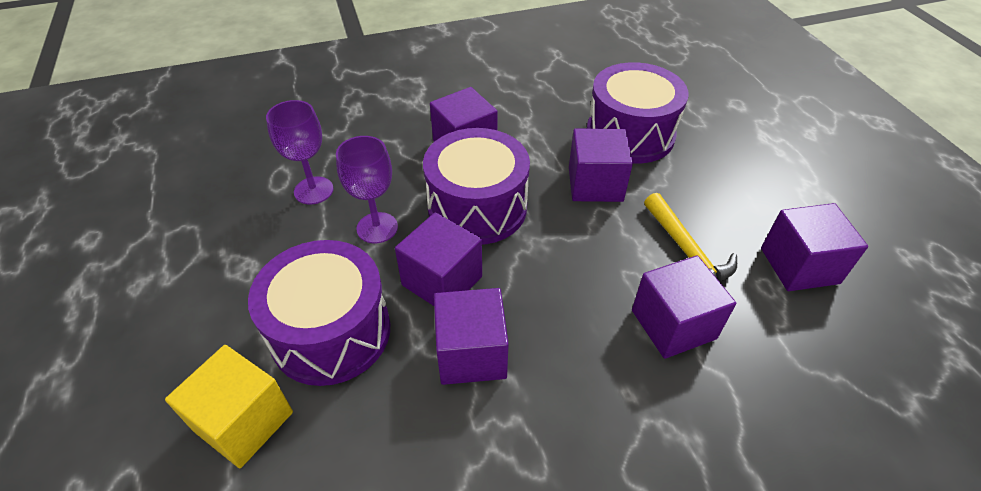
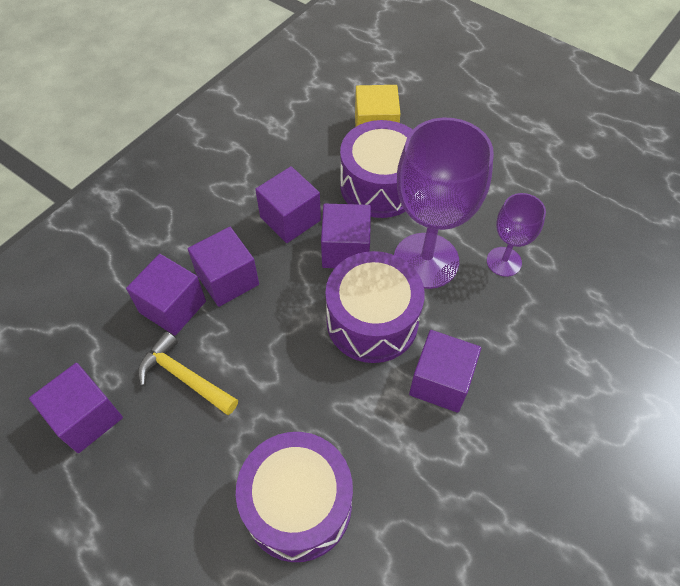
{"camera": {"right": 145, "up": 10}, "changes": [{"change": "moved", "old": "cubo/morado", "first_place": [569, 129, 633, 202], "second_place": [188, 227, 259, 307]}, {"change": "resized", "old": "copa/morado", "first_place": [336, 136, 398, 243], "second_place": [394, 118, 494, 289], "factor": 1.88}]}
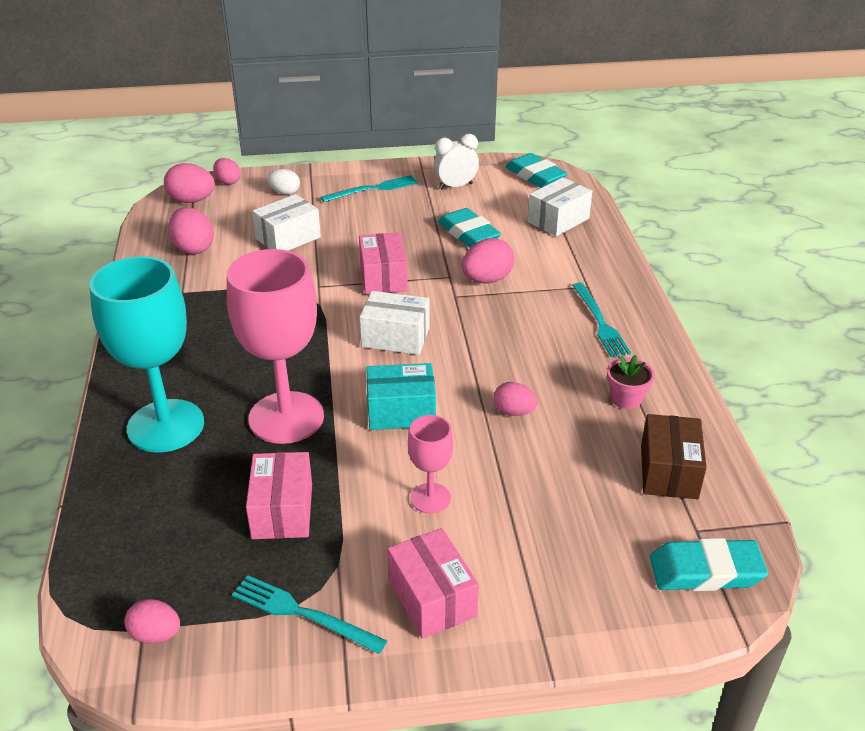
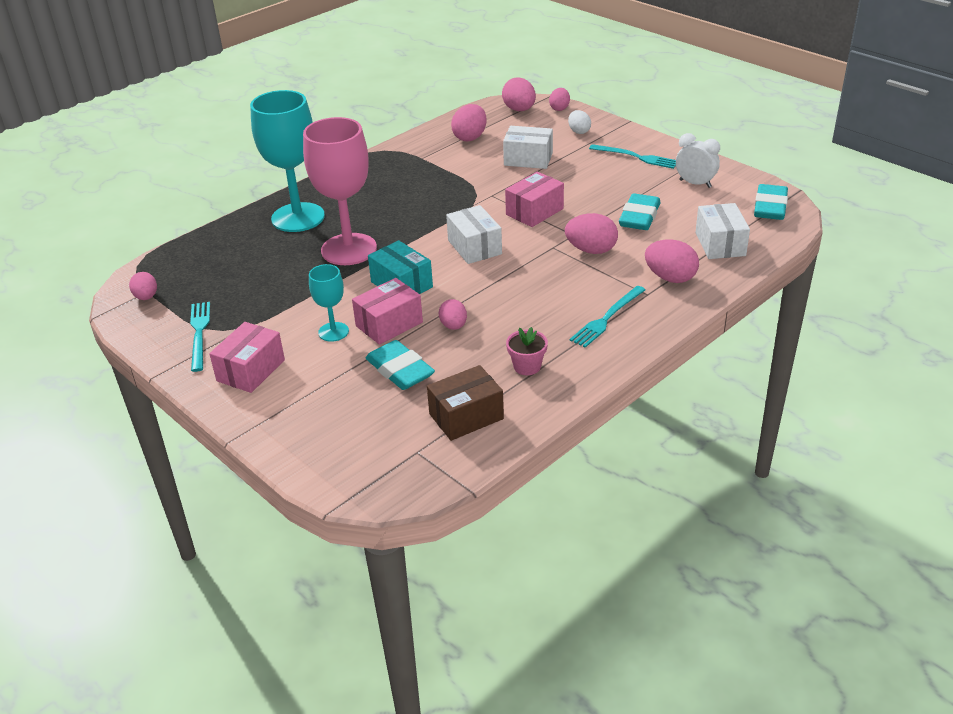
{"camera": {"right": 55, "up": 0}, "changes": [{"change": "recoloured", "old": "copa/rosa", "new": "copa/turquesa", "first_place": [408, 415, 453, 514], "second_place": [309, 264, 349, 342]}, {"change": "moved", "old": "caja/rosa", "first_place": [246, 452, 312, 539], "second_place": [352, 278, 423, 345]}, {"change": "moved", "old": "goma de borrar/turquesa", "first_place": [650, 538, 768, 591], "second_place": [365, 340, 435, 390]}, {"change": "added", "new": "huevo/rosa", "second_place": [645, 239, 699, 283]}, {"change": "turned", "old": "caja/blanco", "first_place": [528, 177, 592, 236], "second_place": [696, 203, 750, 259], "degrees": 75}]}
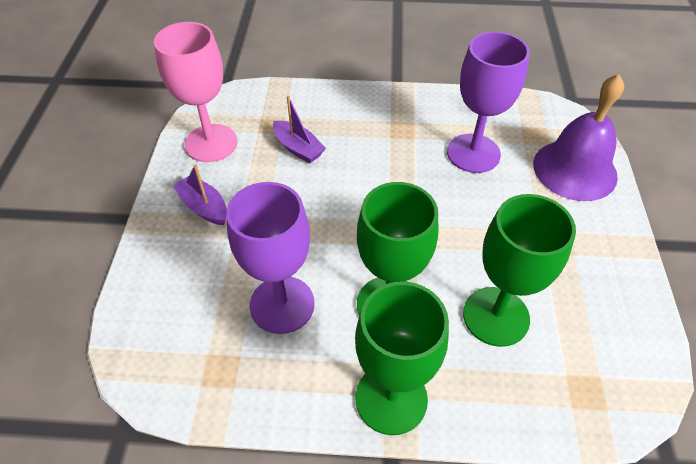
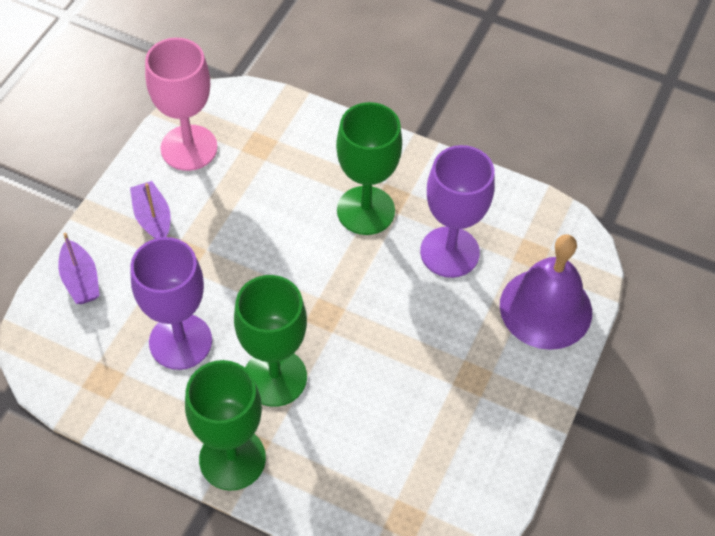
{"camera": {"right": 20, "up": 5}, "changes": [{"change": "moved", "old": "barco/morado", "first_place": [273, 96, 326, 163], "second_place": [58, 233, 100, 304]}, {"change": "moved", "old": "copa/verde", "first_place": [463, 194, 576, 347], "second_place": [336, 102, 402, 235]}]}
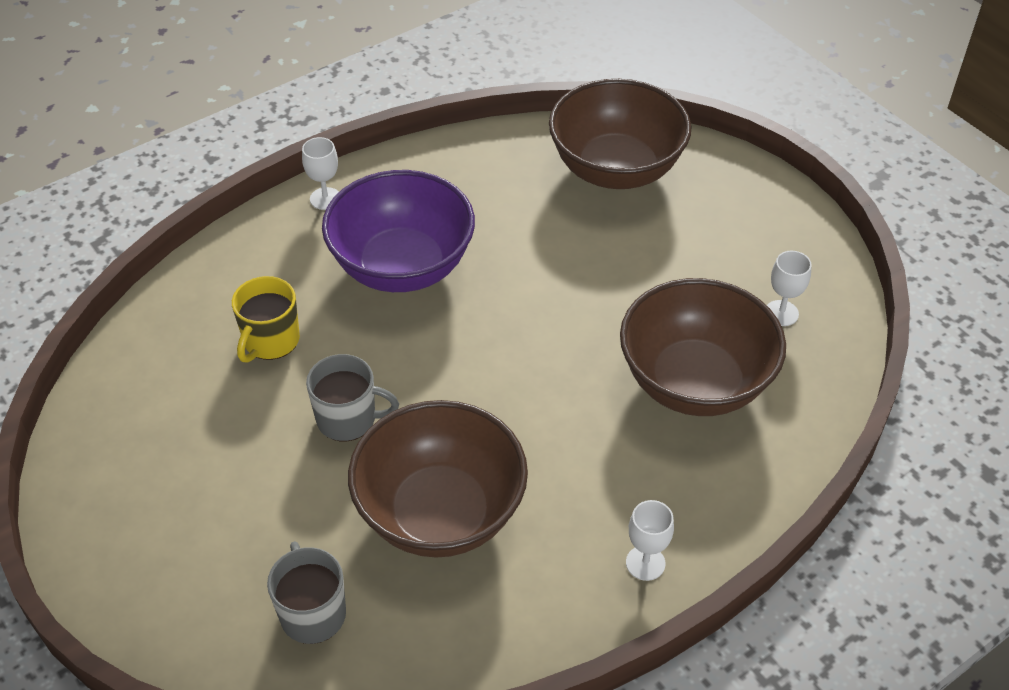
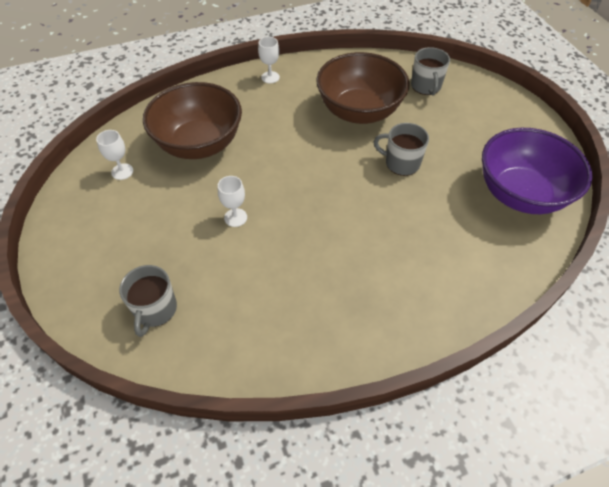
{"camera": {"right": -165, "up": 5}, "changes": [{"change": "replaced", "old": "cuenco/marrón", "new": "taza/gris", "first_place": [549, 79, 692, 189], "second_place": [119, 265, 177, 337]}, {"change": "moved", "old": "copa/blanco", "first_place": [302, 137, 339, 210], "second_place": [218, 176, 247, 227]}, {"change": "moved", "old": "cuenco/morado", "first_place": [322, 170, 475, 292], "second_place": [482, 128, 593, 214]}, {"change": "removed", "old": "taza/amarillo", "first_place": [232, 276, 300, 363]}]}
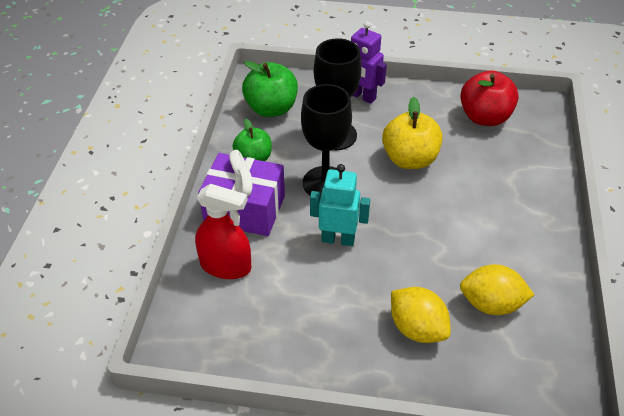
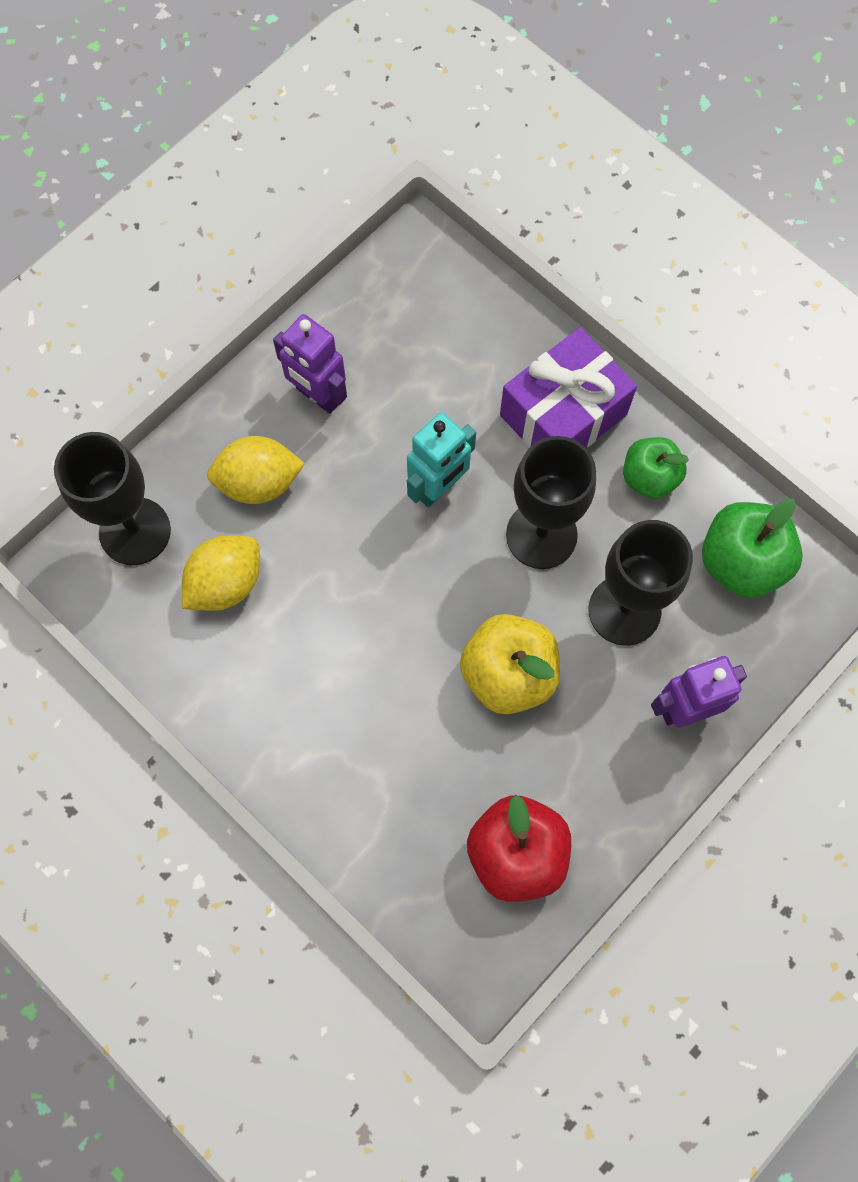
{"camera": {"right": 125, "up": 25}, "changes": [{"change": "added", "new": "copa/negro", "second_place": [54, 432, 171, 565]}, {"change": "added", "new": "robot/morado", "second_place": [273, 314, 347, 414]}, {"change": "removed", "old": "pulverizador/rojo", "first_place": [195, 184, 251, 279]}]}
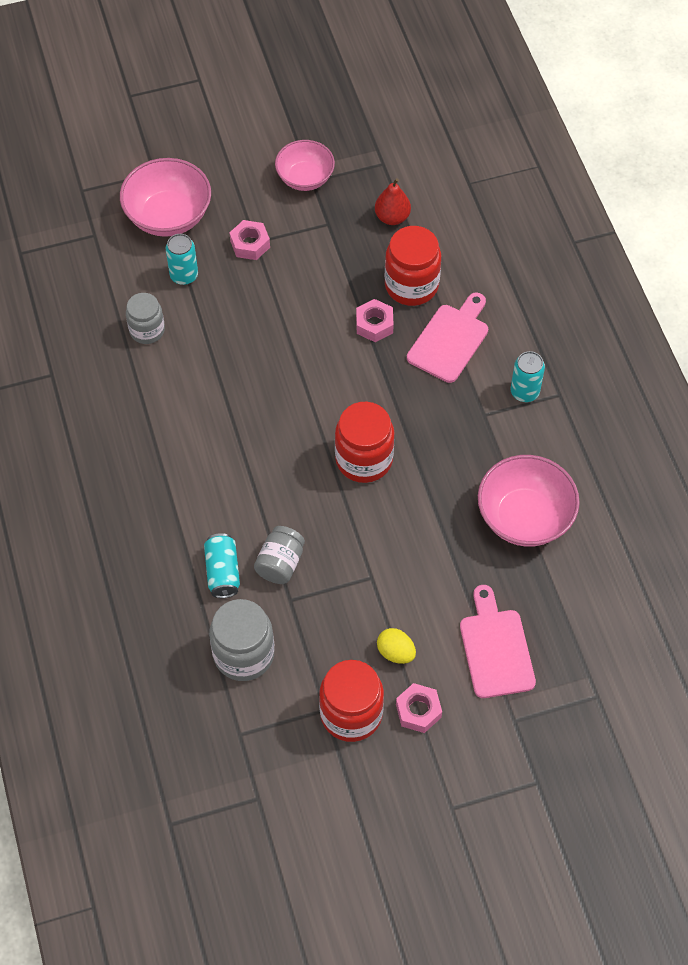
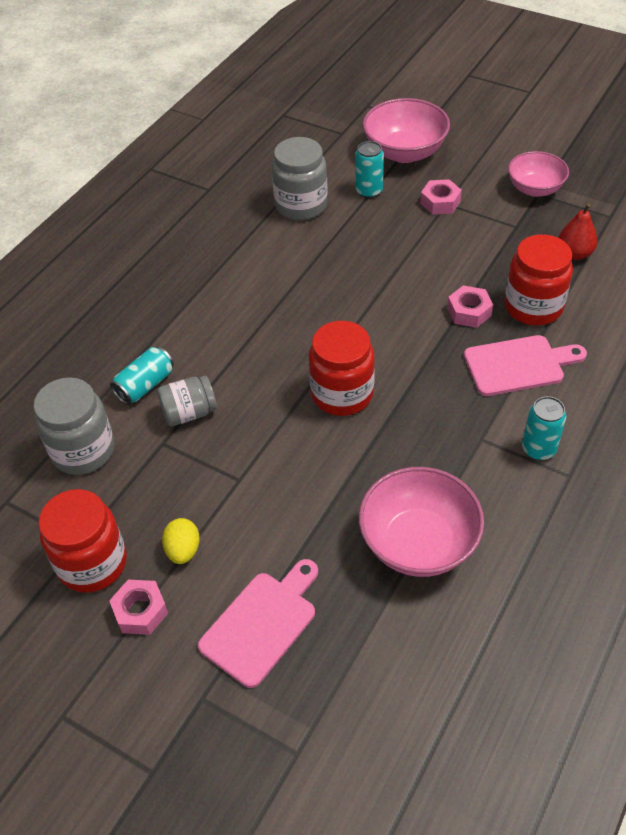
{"camera": {"right": 50, "up": -10}, "changes": [{"change": "resized", "old": "tarro/gris", "first_place": [126, 293, 165, 344], "second_place": [272, 137, 328, 220], "factor": 1.55}]}
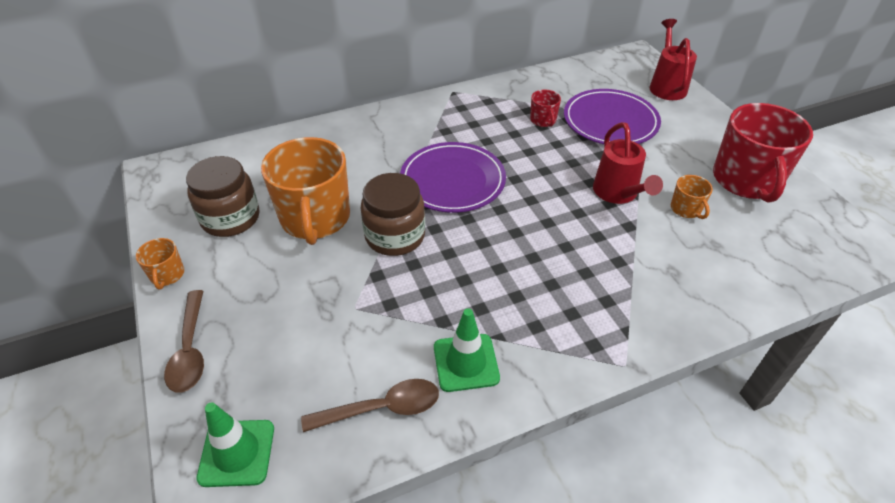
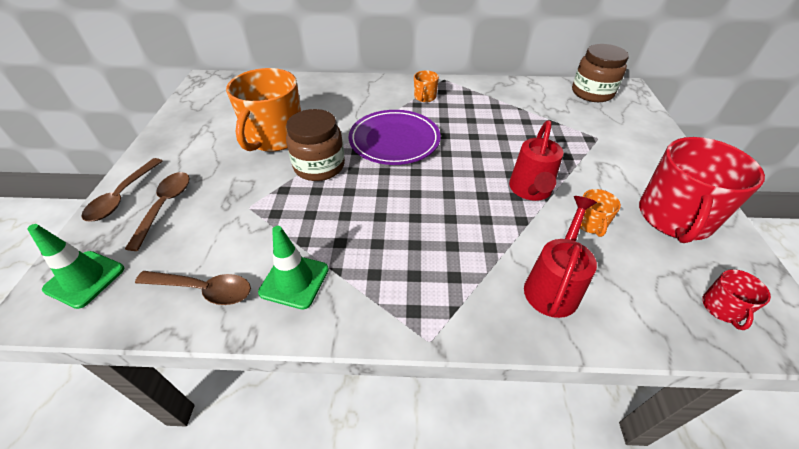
{"camera": {"right": 25, "up": 0}, "changes": [{"change": "added", "new": "cuchara/marrón", "second_place": [125, 172, 190, 251]}, {"change": "moved", "old": "taza/naranja", "first_place": [136, 238, 184, 289], "second_place": [414, 70, 439, 102]}, {"change": "moved", "old": "regadera/rojo", "first_place": [650, 19, 697, 100], "second_place": [524, 196, 597, 318]}, {"change": "moved", "old": "tarro/marrón", "first_place": [186, 156, 259, 237], "second_place": [572, 44, 629, 102]}, {"change": "moved", "old": "taza/rojo", "first_place": [530, 90, 561, 127], "second_place": [702, 269, 771, 330]}, {"change": "removed", "old": "plato/morado", "first_place": [564, 89, 661, 144]}]}
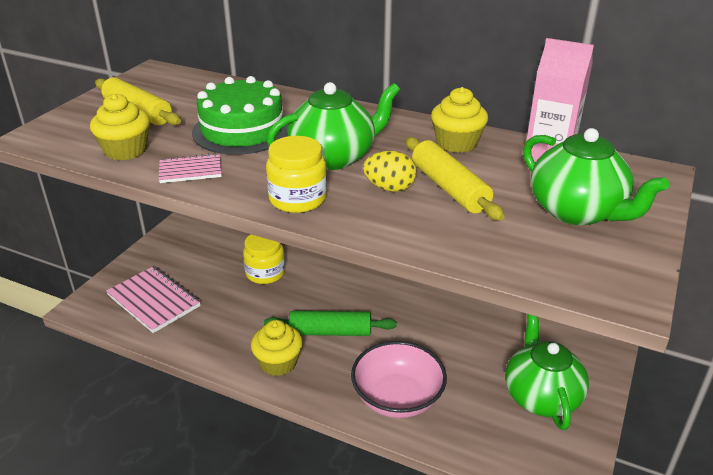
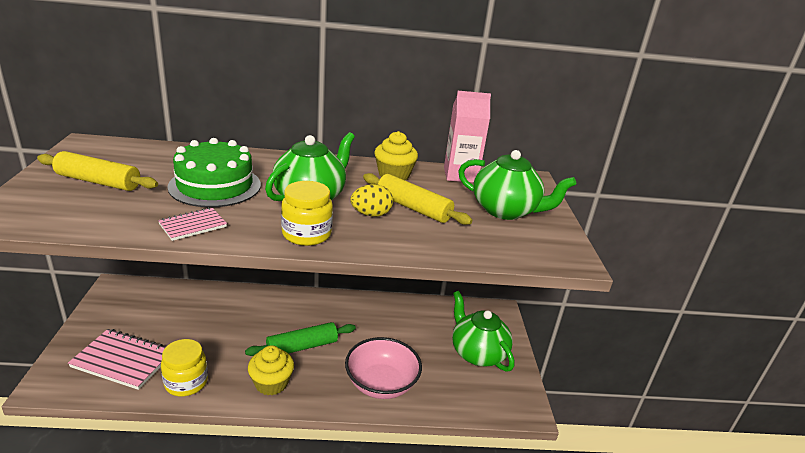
{"camera": {"right": -30, "up": -5}, "changes": [{"change": "moved", "old": "tarro/amarillo", "first_place": [243, 234, 285, 284], "second_place": [161, 339, 208, 397]}, {"change": "removed", "old": "magdalena/amarillo", "first_place": [90, 93, 150, 160]}]}
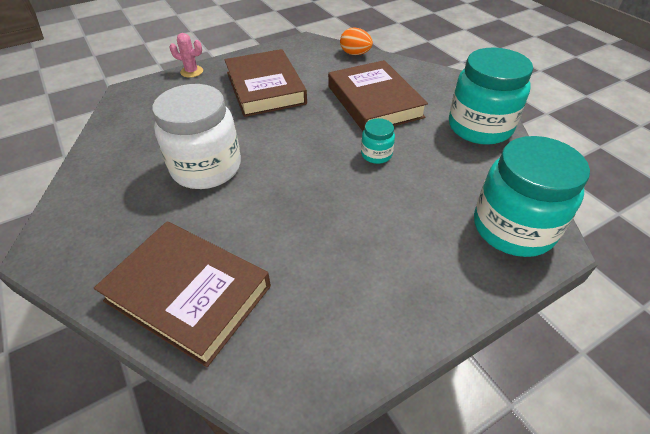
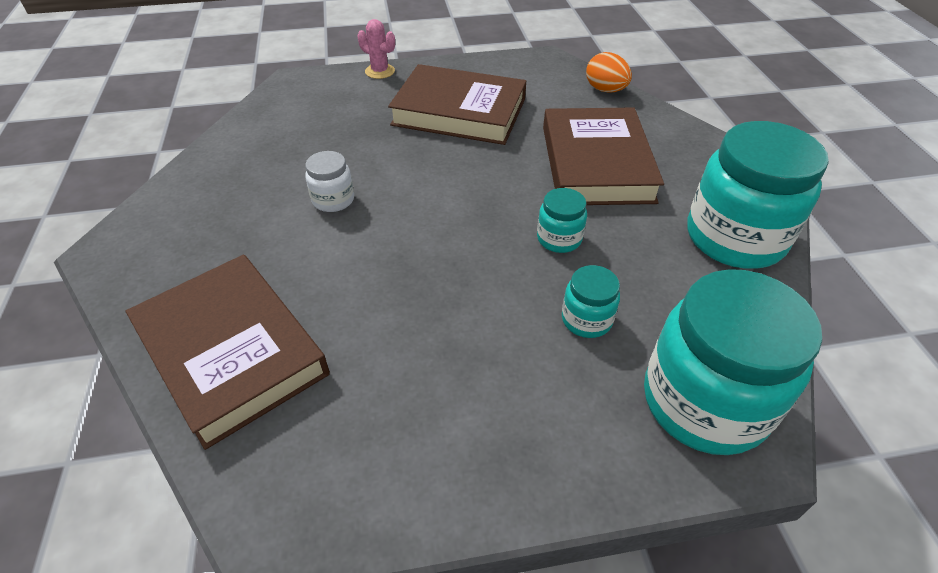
{"camera": {"right": 20, "up": 0}, "changes": [{"change": "resized", "old": "tarro/blanco", "first_place": [152, 84, 241, 189], "second_place": [305, 151, 354, 212], "factor": 0.46}, {"change": "turned", "old": "libro/marrón", "first_place": [224, 49, 307, 117], "second_place": [388, 64, 526, 145], "degrees": -75}, {"change": "added", "new": "tarro/turquesa", "second_place": [562, 265, 620, 338]}]}
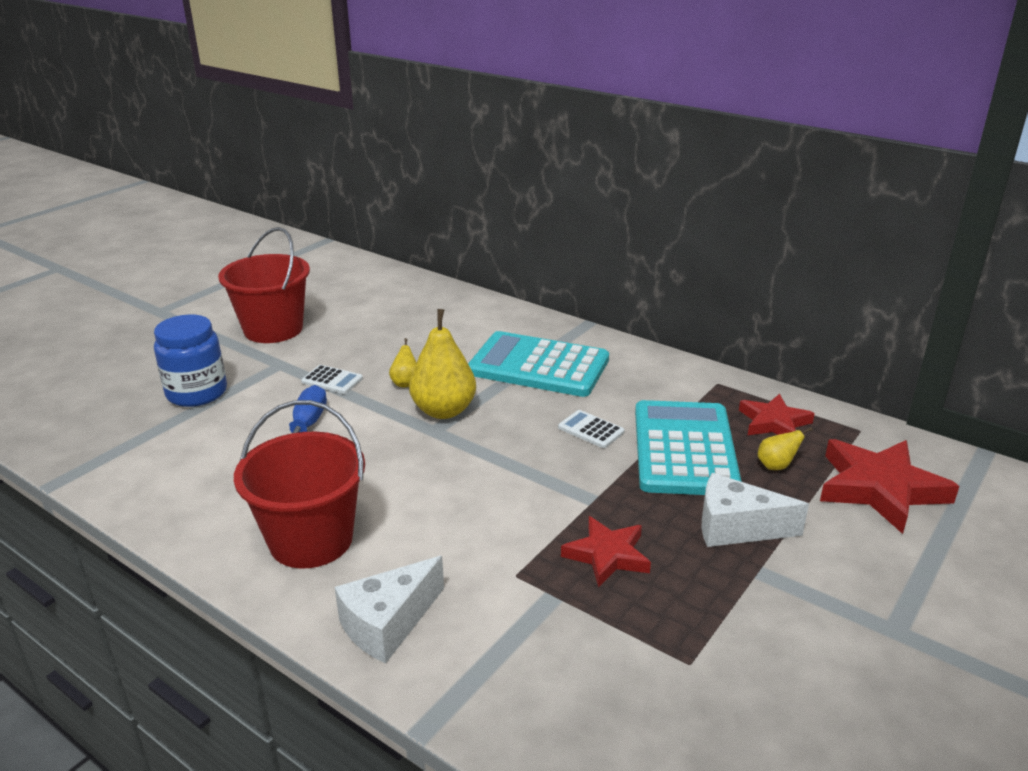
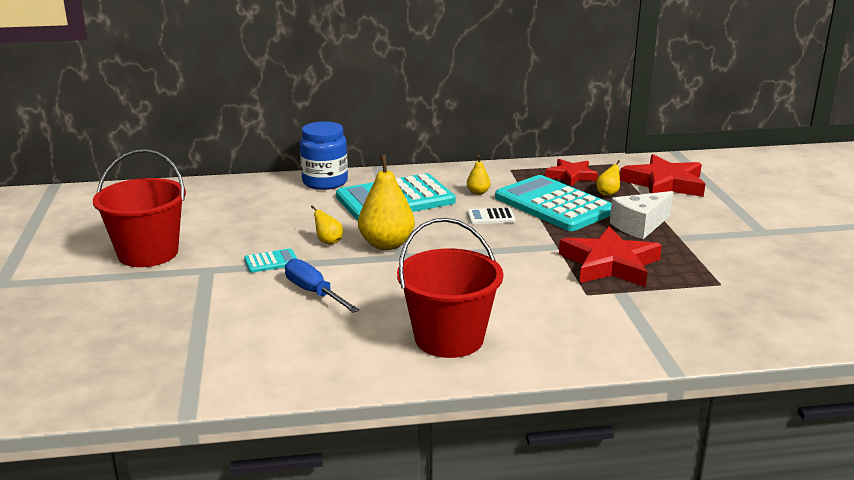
{"camera": {"right": -45, "up": -5}, "changes": [{"change": "recoloured", "old": "calculadora/blanco", "new": "calculadora/turquesa", "first_place": [301, 365, 363, 394], "second_place": [244, 248, 297, 273]}, {"change": "moved", "old": "tarro/azul", "first_place": [154, 315, 227, 407], "second_place": [300, 121, 348, 190]}, {"change": "added", "new": "pera/amarillo", "second_place": [467, 155, 490, 195]}, {"change": "resized", "old": "estrella/rojo", "first_place": [561, 516, 651, 587], "second_place": [559, 226, 662, 287], "factor": 1.6}, {"change": "removed", "old": "queso/blanco", "first_place": [335, 556, 444, 663]}]}
